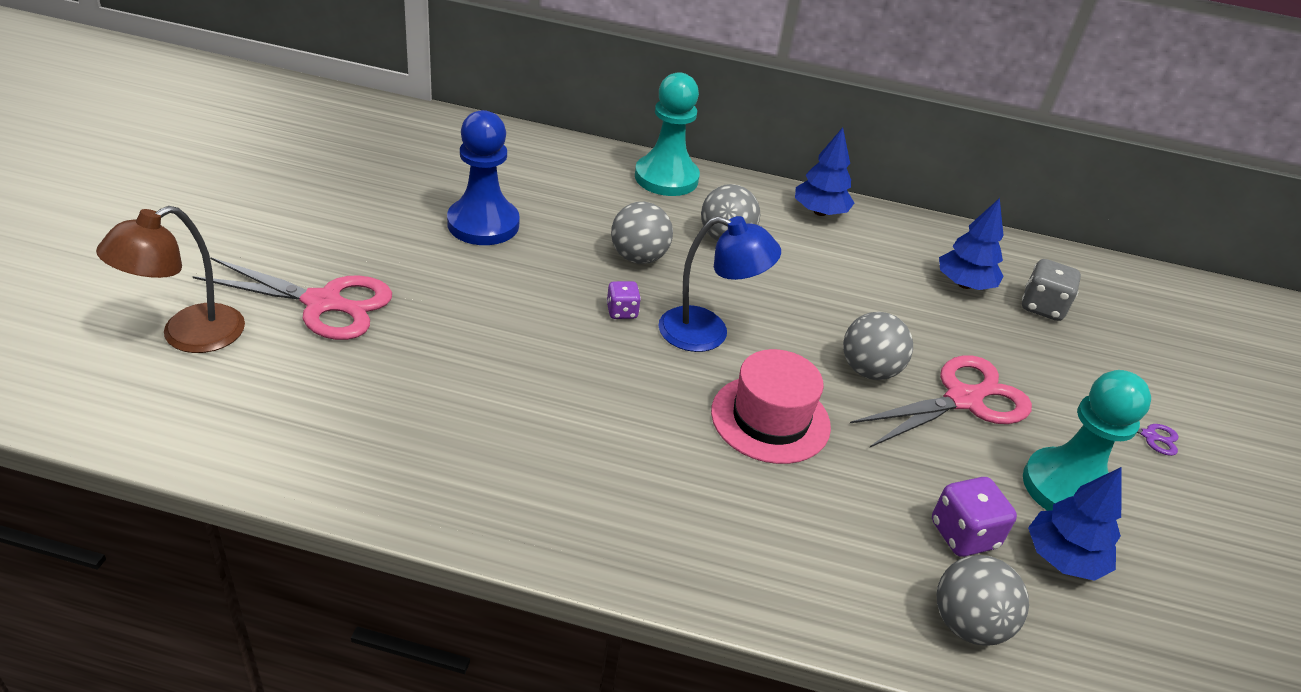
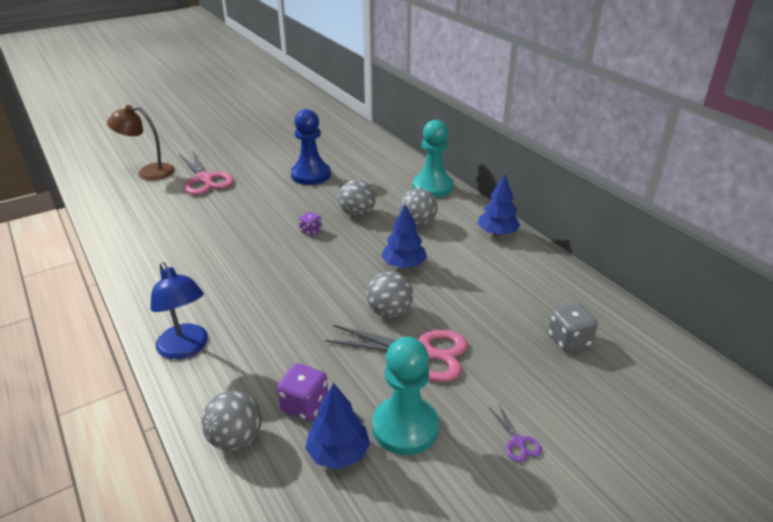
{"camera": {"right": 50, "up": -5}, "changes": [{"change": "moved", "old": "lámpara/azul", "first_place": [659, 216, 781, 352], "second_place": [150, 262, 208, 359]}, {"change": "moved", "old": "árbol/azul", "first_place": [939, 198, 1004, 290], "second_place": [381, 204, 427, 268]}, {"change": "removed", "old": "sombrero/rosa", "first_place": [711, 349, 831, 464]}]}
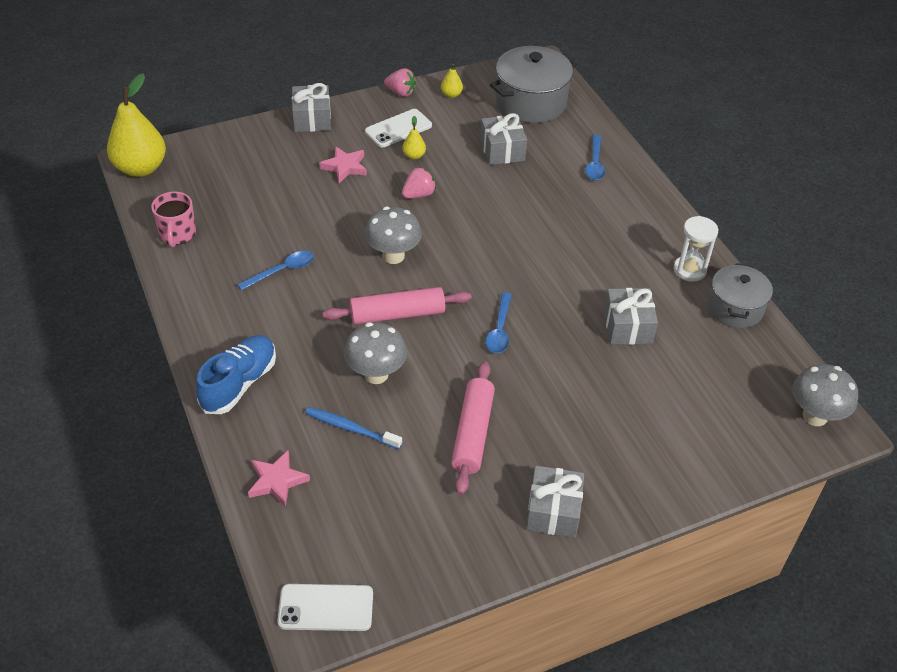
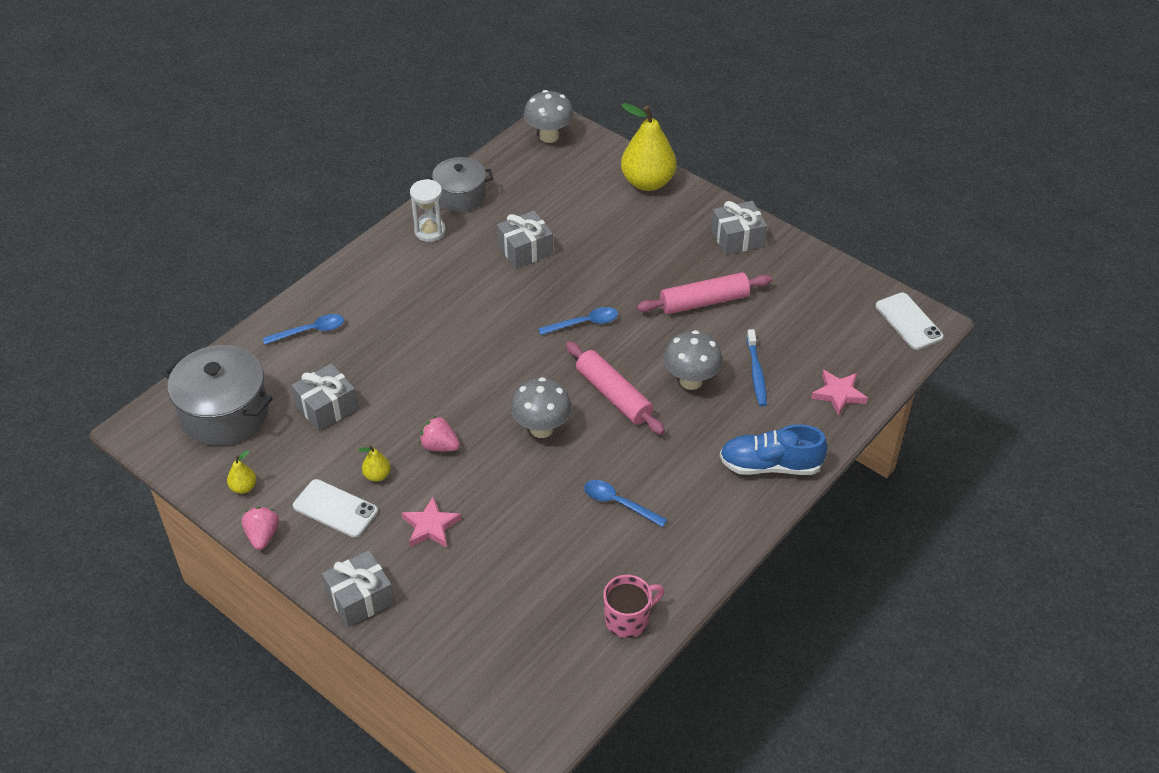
{"camera": {"right": -115, "up": 0}, "changes": [{"change": "moved", "old": "pera/amarillo", "first_place": [107, 73, 166, 177], "second_place": [621, 103, 677, 191]}]}
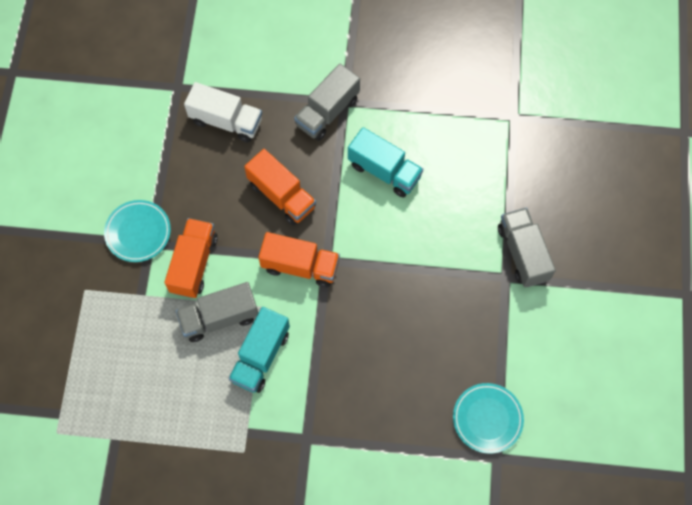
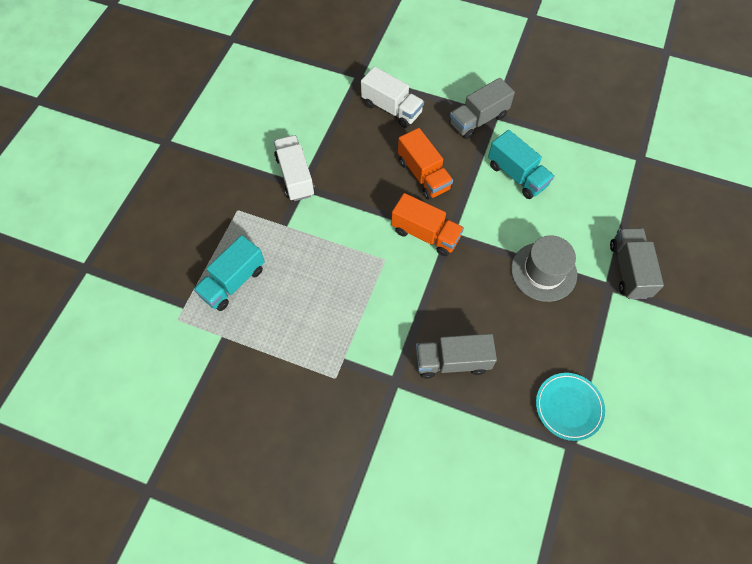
{"camera": {"right": 15, "up": -5}, "changes": [{"change": "moved", "old": "camión/turquesa", "first_place": [229, 307, 290, 393], "second_place": [193, 235, 265, 311]}, {"change": "replaced", "old": "plato/turquesa", "new": "camión/blanco", "first_place": [104, 200, 171, 262], "second_place": [274, 135, 315, 201]}, {"change": "moved", "old": "camión/gris", "first_place": [176, 282, 258, 342], "second_place": [416, 334, 497, 379]}, {"change": "added", "new": "sombrero/gris", "second_place": [511, 235, 577, 302]}, {"change": "removed", "old": "camión/naranja", "first_place": [164, 218, 218, 298]}]}
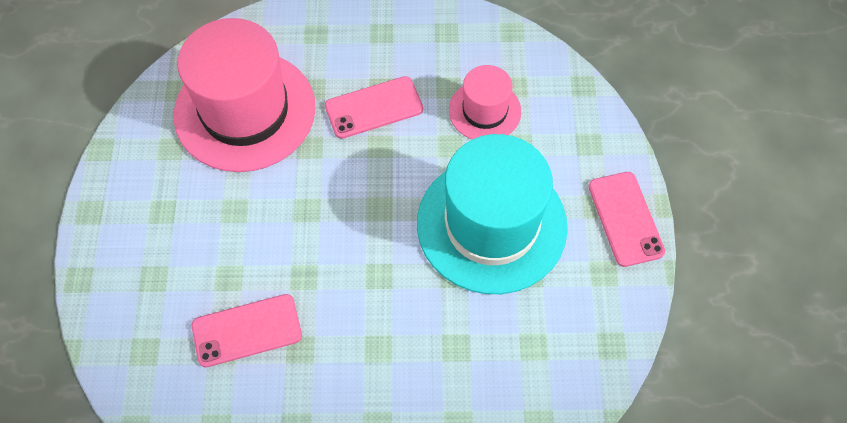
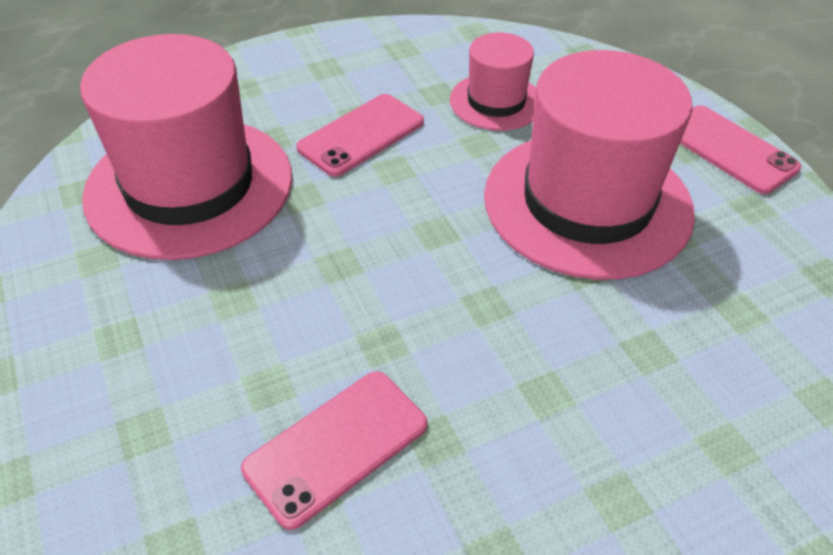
{"camera": {"right": -25, "up": -15}, "changes": [{"change": "recoloured", "old": "sombrero/turquesa", "new": "sombrero/rosa", "first_place": [417, 134, 568, 294], "second_place": [484, 50, 695, 280]}]}
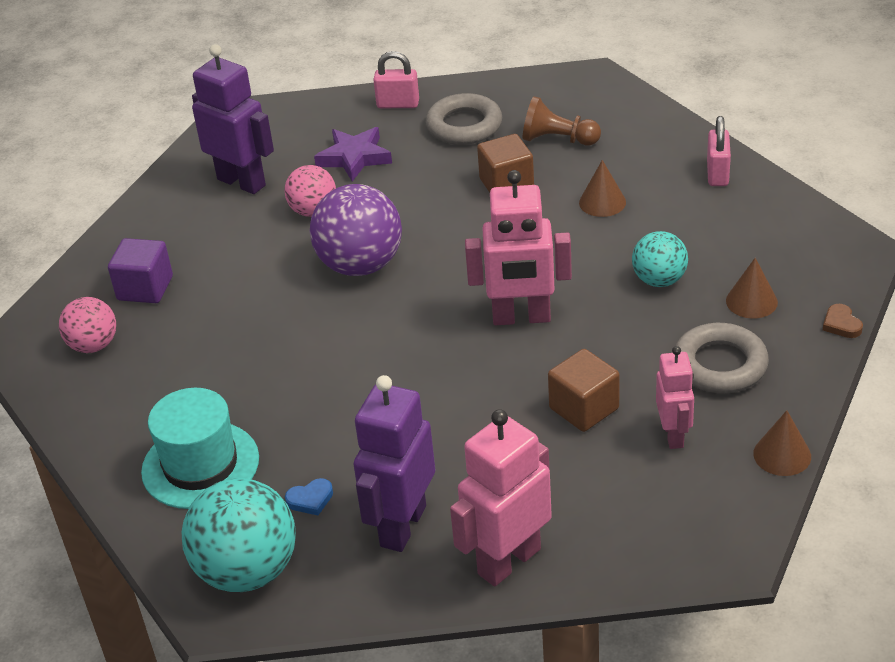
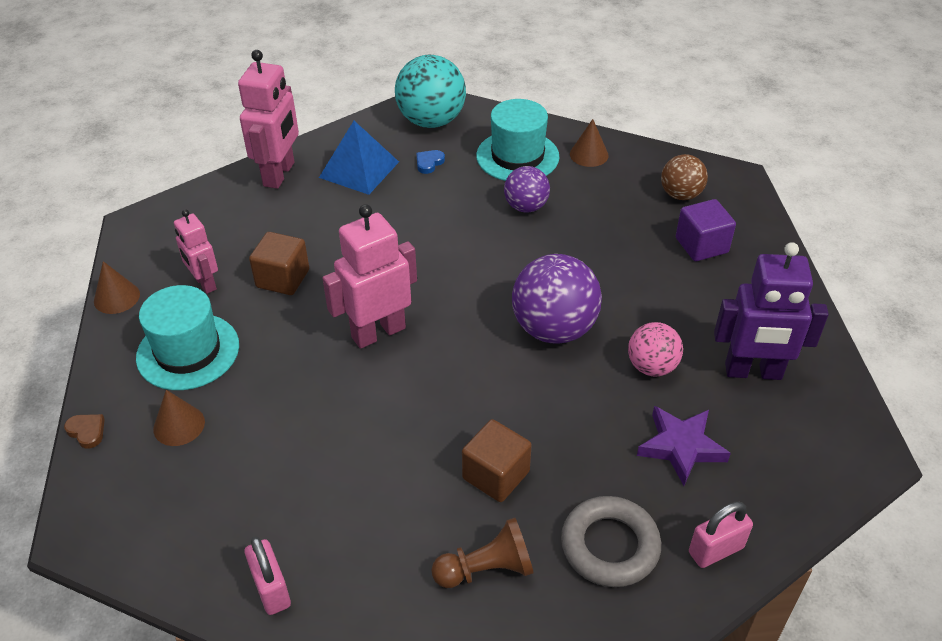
{"camera": {"right": 145, "up": 5}, "changes": [{"change": "replaced", "old": "anillo/gris", "new": "sombrero/turquesa", "first_place": [676, 323, 769, 393], "second_place": [136, 285, 239, 390]}, {"change": "replaced", "old": "robot/morado", "new": "pirámide/azul", "first_place": [353, 375, 435, 552], "second_place": [319, 121, 399, 195]}, {"change": "added", "new": "pelota/morado", "second_place": [504, 166, 550, 213]}, {"change": "moved", "old": "cono/marrón", "first_place": [579, 160, 626, 217], "second_place": [570, 119, 609, 167]}, {"change": "recoloured", "old": "pelota/rosa", "new": "pelota/marrón", "first_place": [59, 297, 116, 353], "second_place": [661, 154, 708, 200]}, {"change": "removed", "old": "pelota/turquesa", "first_place": [632, 231, 688, 287]}]}
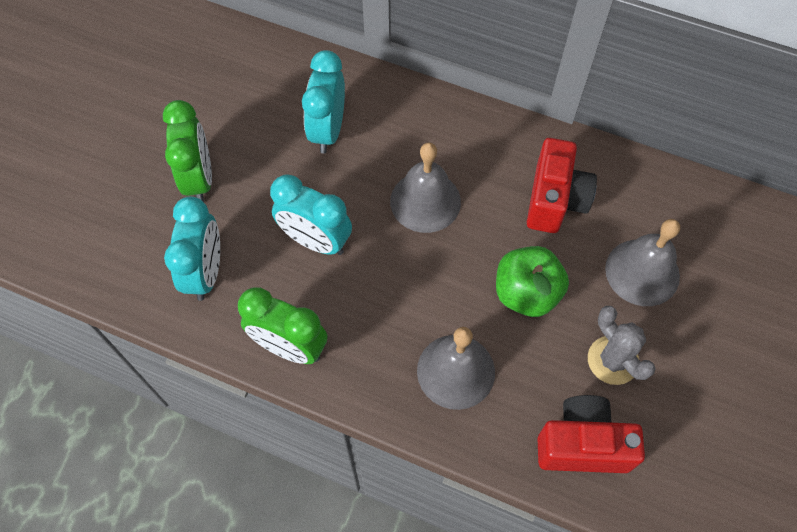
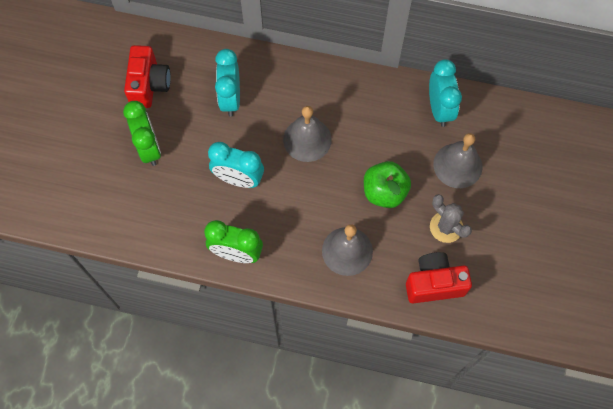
{"camera": {"right": -10, "up": 5}, "changes": [{"change": "moved", "old": "cámara/rojo", "first_place": [527, 138, 597, 233], "second_place": [124, 45, 171, 108]}, {"change": "moved", "old": "despertador/turquesa", "first_place": [164, 196, 220, 301], "second_place": [429, 59, 462, 127]}]}
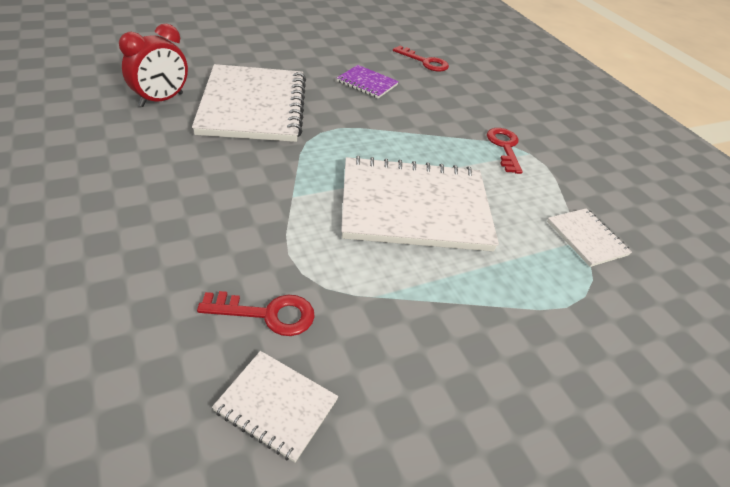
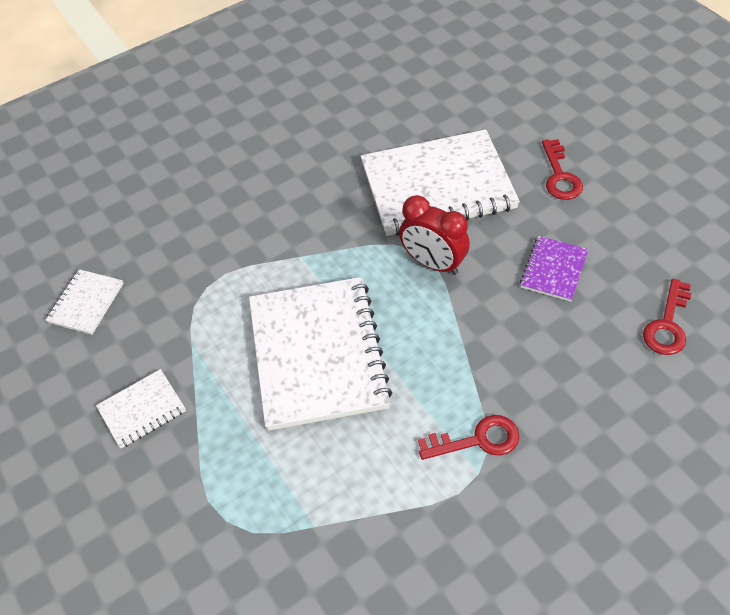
{"camera": {"right": 90, "up": 10}, "changes": [{"change": "moved", "old": "cuaderno/blanco", "first_place": [547, 208, 632, 267], "second_place": [96, 369, 186, 448]}, {"change": "moved", "old": "despertador/rojo", "first_place": [119, 24, 188, 107], "second_place": [399, 195, 470, 275]}, {"change": "moved", "old": "llave/rojo", "first_place": [197, 291, 315, 336], "second_place": [542, 139, 583, 200]}]}
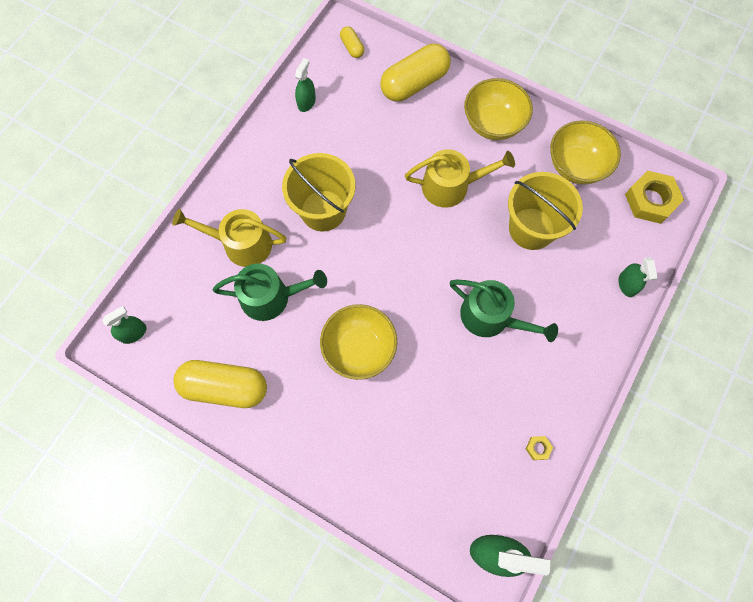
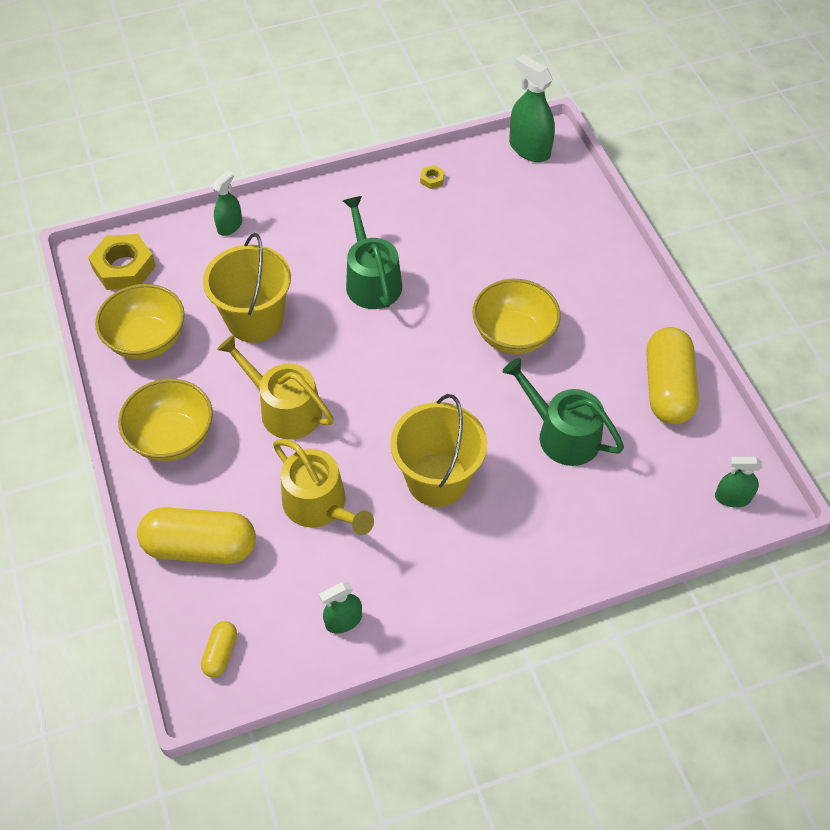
{"camera": {"right": -140, "up": -15}, "changes": [{"change": "moved", "old": "regadera/amarillo", "first_place": [172, 208, 287, 267], "second_place": [273, 439, 374, 535]}, {"change": "turned", "old": "cápsula/amarillo", "first_place": [173, 360, 267, 408], "second_place": [646, 327, 699, 424], "degrees": 45}]}
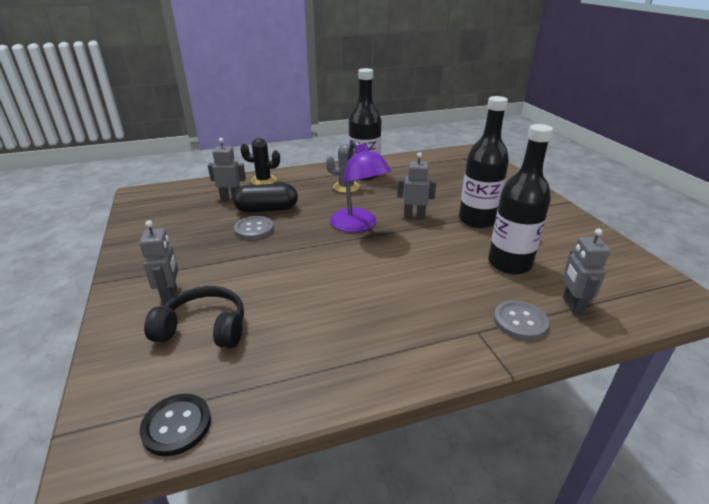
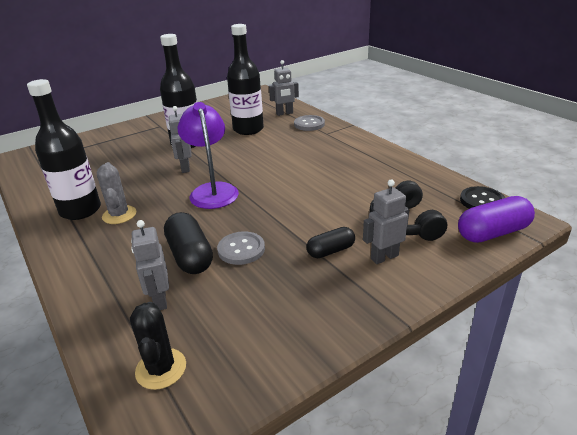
{"camera": {"right": -105, "up": 0}, "changes": [{"change": "moved", "old": "cactus/negro", "first_place": [240, 138, 280, 185], "second_place": [130, 302, 186, 390]}, {"change": "turned", "old": "lámpara/morado", "first_place": [330, 141, 391, 232], "second_place": [177, 102, 239, 209], "degrees": -60}, {"change": "added", "new": "cápsula/negro", "second_place": [307, 227, 355, 258]}, {"change": "added", "new": "cápsula/morado", "second_place": [458, 196, 535, 243]}]}
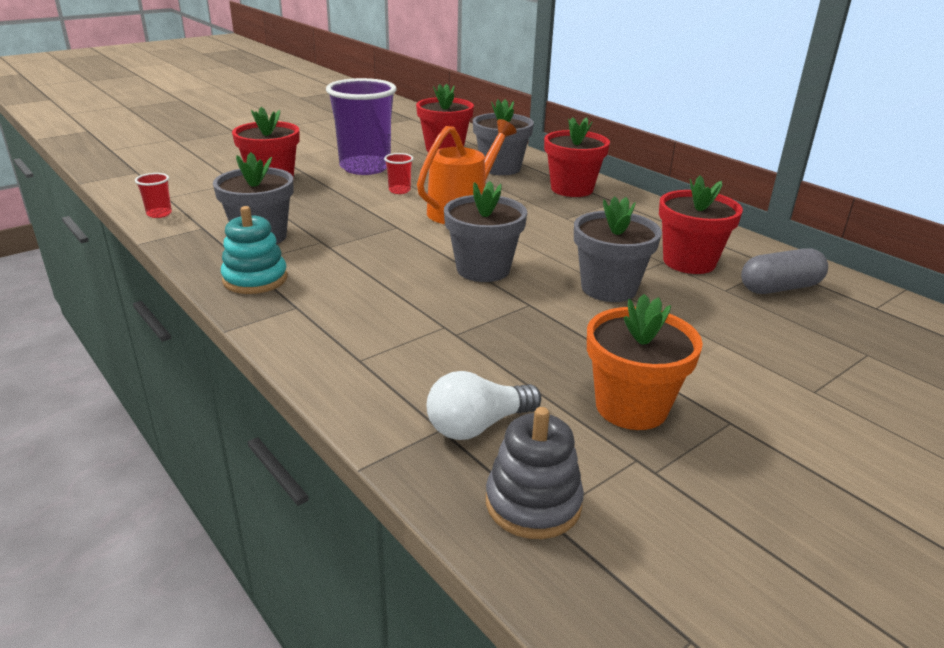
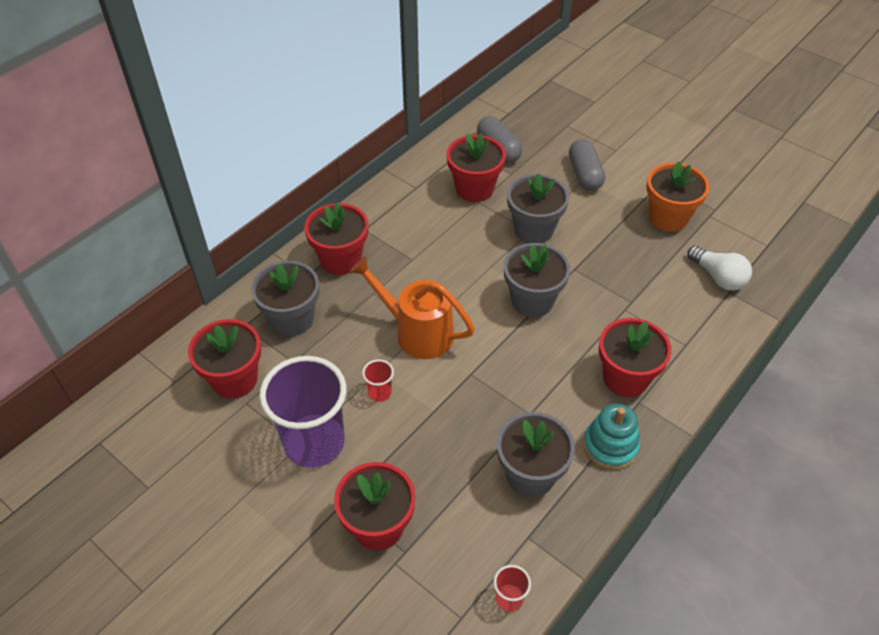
{"camera": {"right": -100, "up": 20}, "changes": [{"change": "added", "new": "cápsula/gris", "second_place": [569, 139, 605, 191]}, {"change": "added", "new": "maceta/rojo", "second_place": [599, 318, 672, 397]}, {"change": "removed", "old": "juguete apilable/gris", "first_place": [486, 407, 584, 539]}]}
